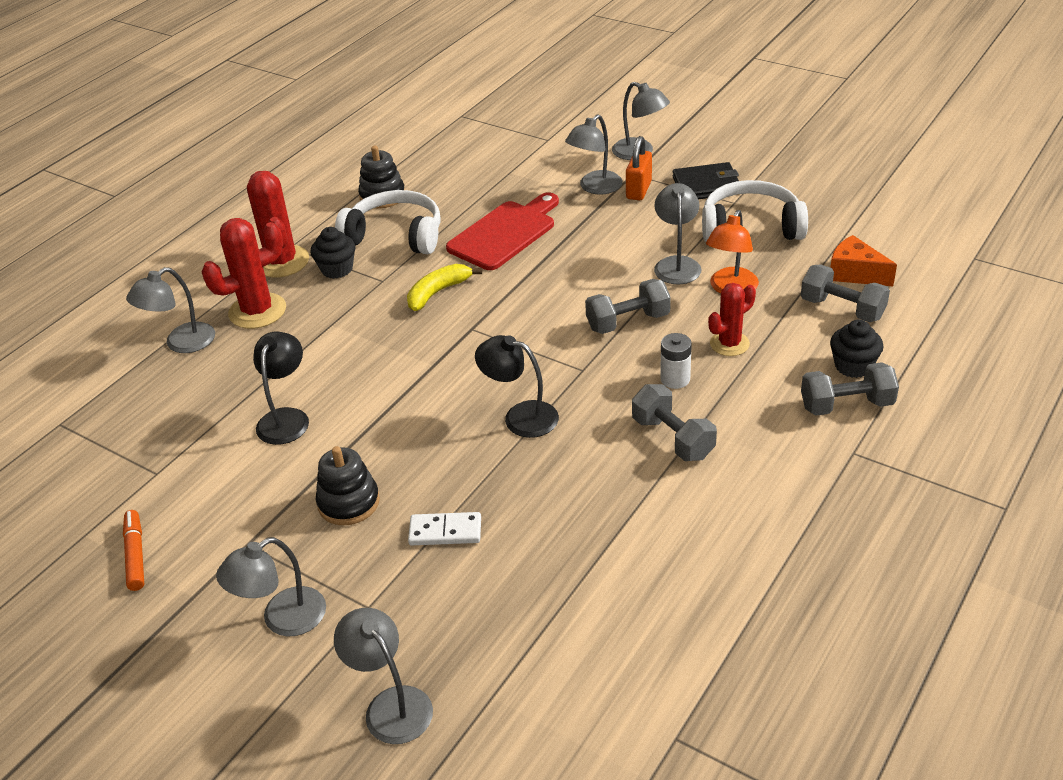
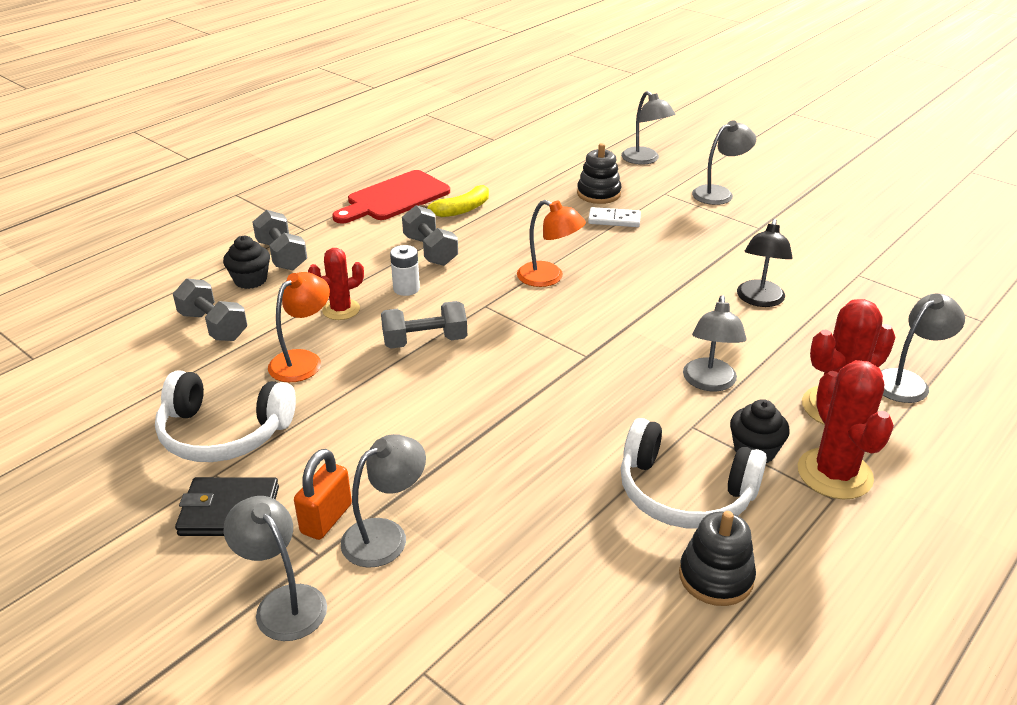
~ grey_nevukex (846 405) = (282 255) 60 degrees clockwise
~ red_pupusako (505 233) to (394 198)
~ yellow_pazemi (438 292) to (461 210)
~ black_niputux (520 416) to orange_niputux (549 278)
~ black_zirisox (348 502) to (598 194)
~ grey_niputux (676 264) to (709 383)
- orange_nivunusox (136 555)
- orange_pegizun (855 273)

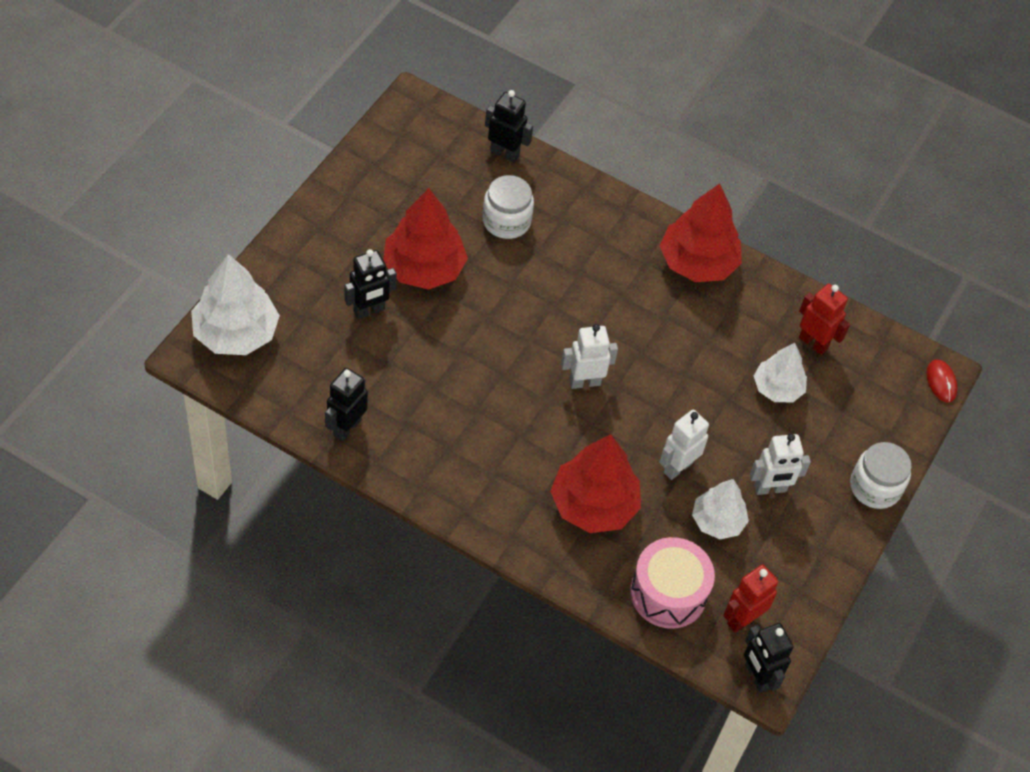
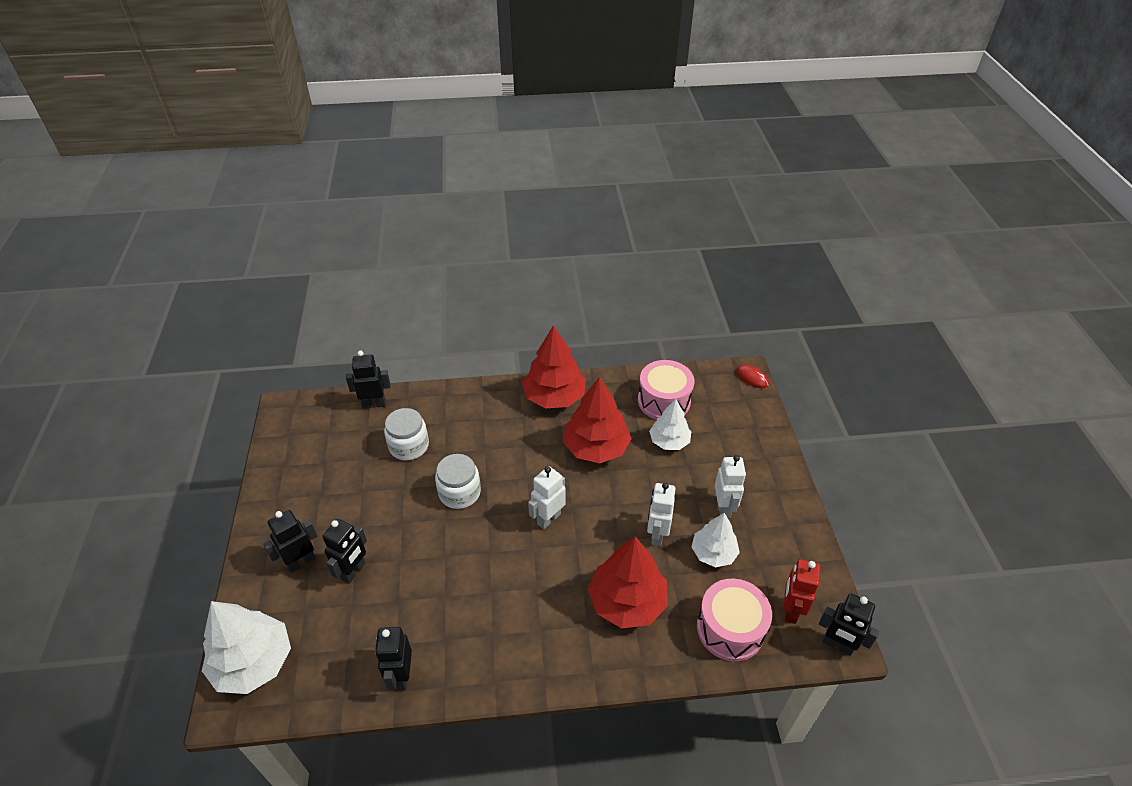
+ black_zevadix (301 562)
~ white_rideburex (875 487) to (459 492)
~ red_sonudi (423 268) to (596 447)
~ red_zevadix (813 343) to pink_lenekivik (664 401)
~ white_zevadix (770 489) = (724 507) 45 degrees counterclockwise

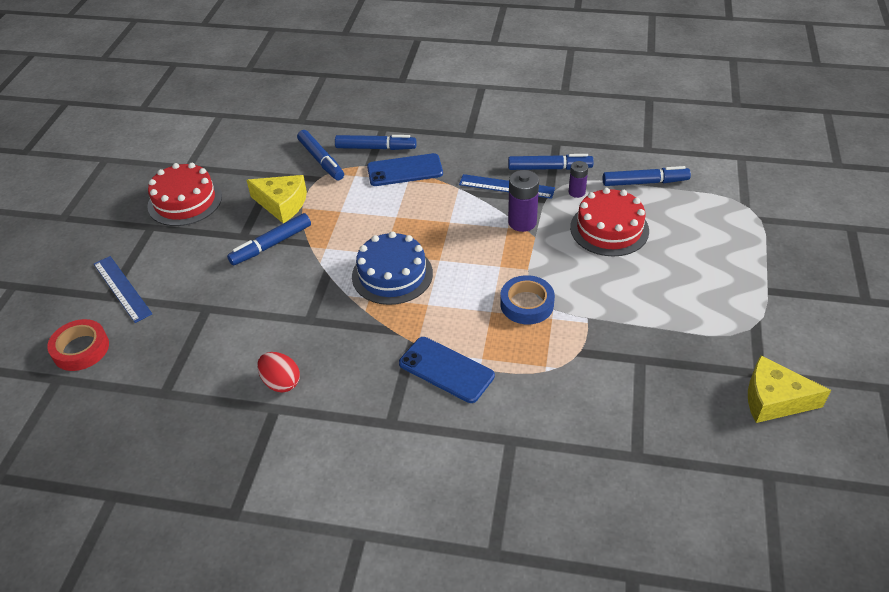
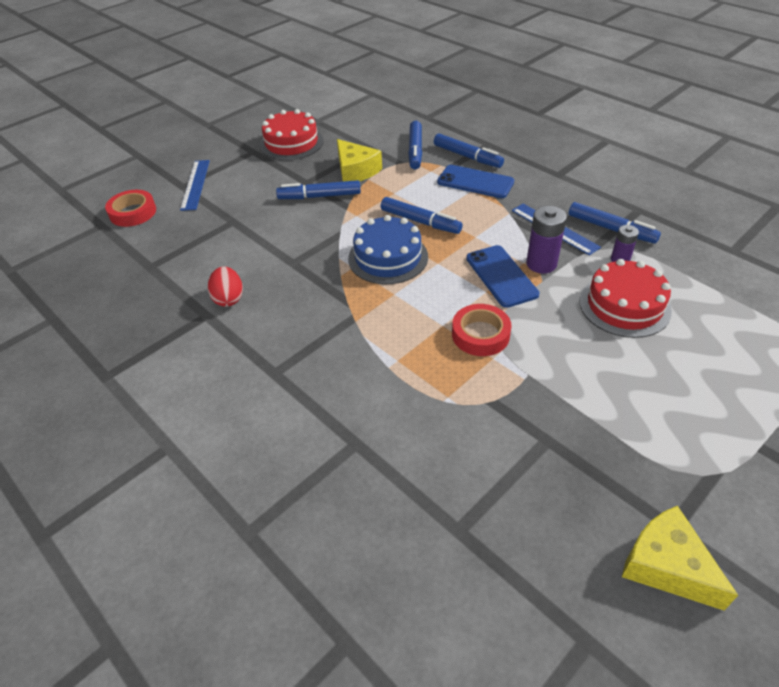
~ blue_nivunusox (645 182) to (420 222)
~ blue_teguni (527 304) to red_teguni (480 334)
~ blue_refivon (446 370) to (501 276)

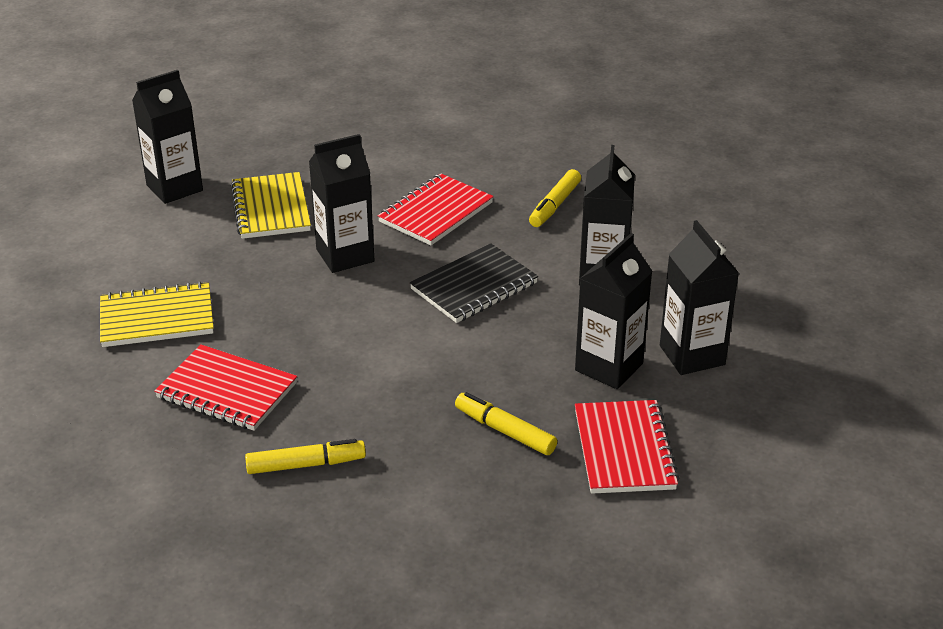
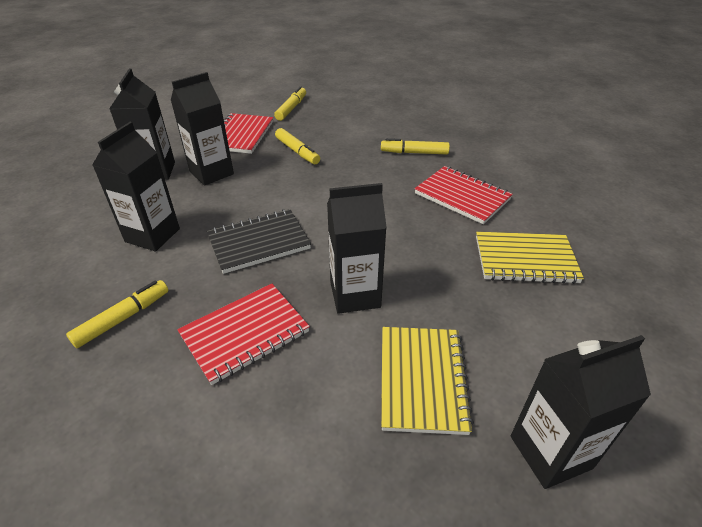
+ yellow_nivunusox (291 108)

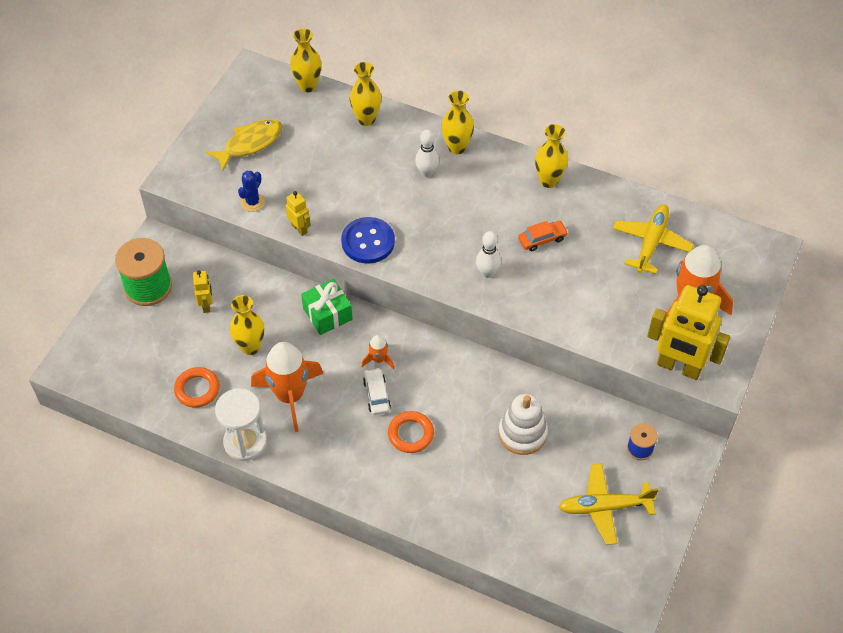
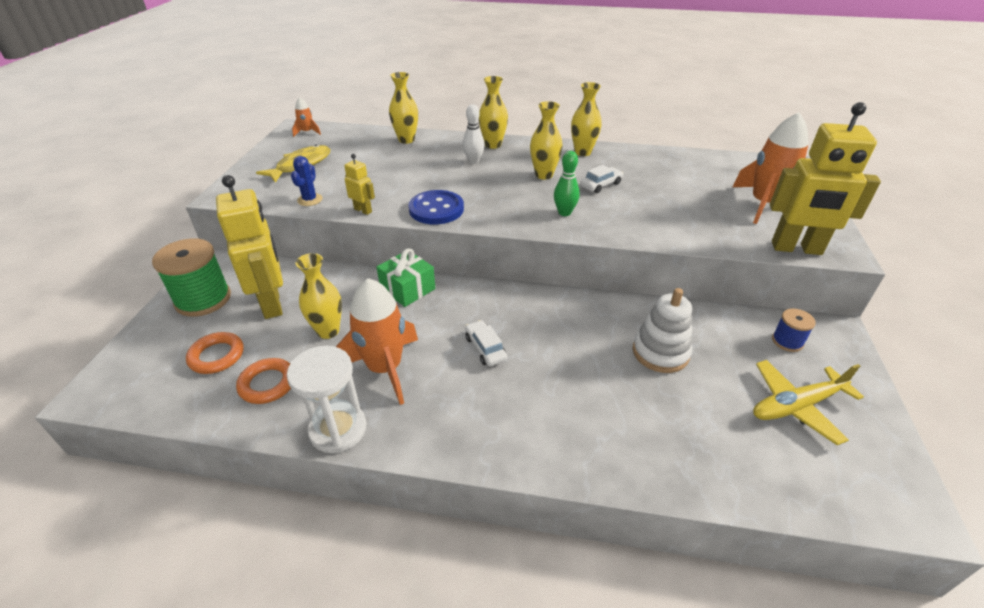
~ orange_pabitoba (410 434) to (217 356)
~ yellow_zevadix (206 305) = (272 303) x2.19
~ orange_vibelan (378 359) to (307 132)
~ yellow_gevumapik (308 86) to (544 175)
~ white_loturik (487 273) to green_loturik (564 213)
~ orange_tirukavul (542 239) to white_tirukavul (601 185)
- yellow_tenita (651 243)

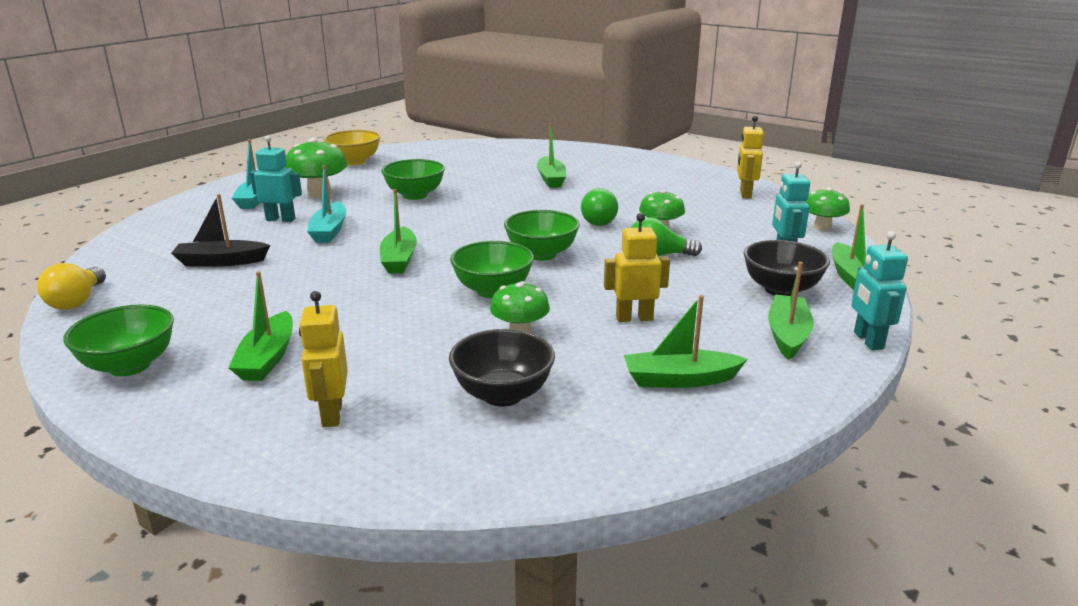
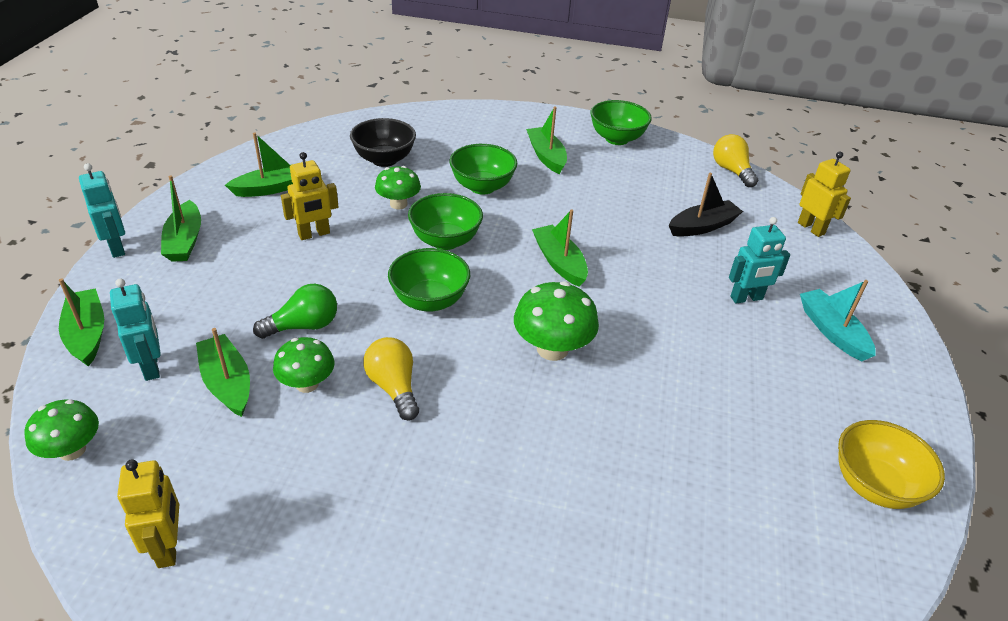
~ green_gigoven (551 179) to (227 383)
~ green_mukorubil (597 220) to yellow_mukorubil (394 387)
~ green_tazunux (415 195) to (482 187)
~ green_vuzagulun (319 193) to (552 349)
~ yellow_zevadix (331 414) to (811 228)
- turquoise_gigoven (329 231)
- black_tazunux (781 290)

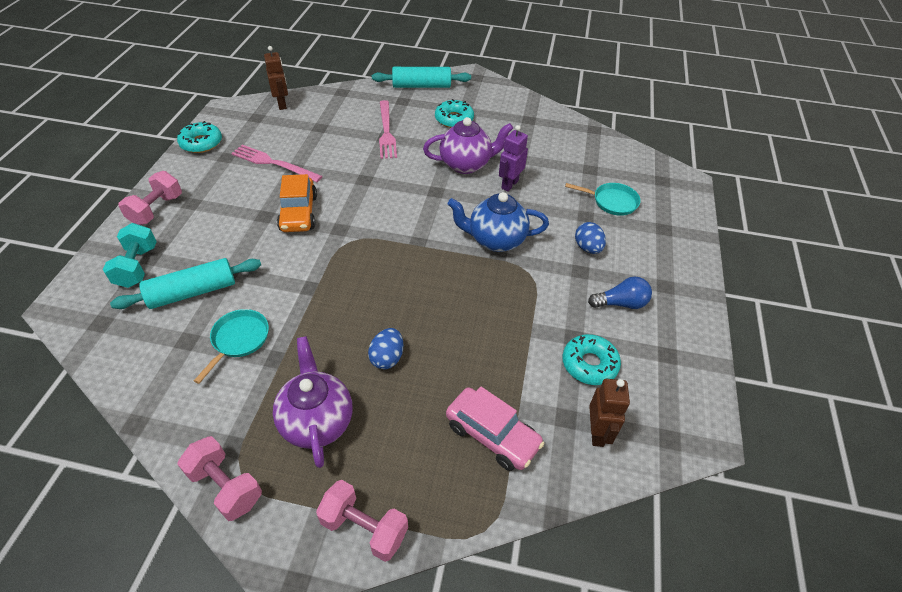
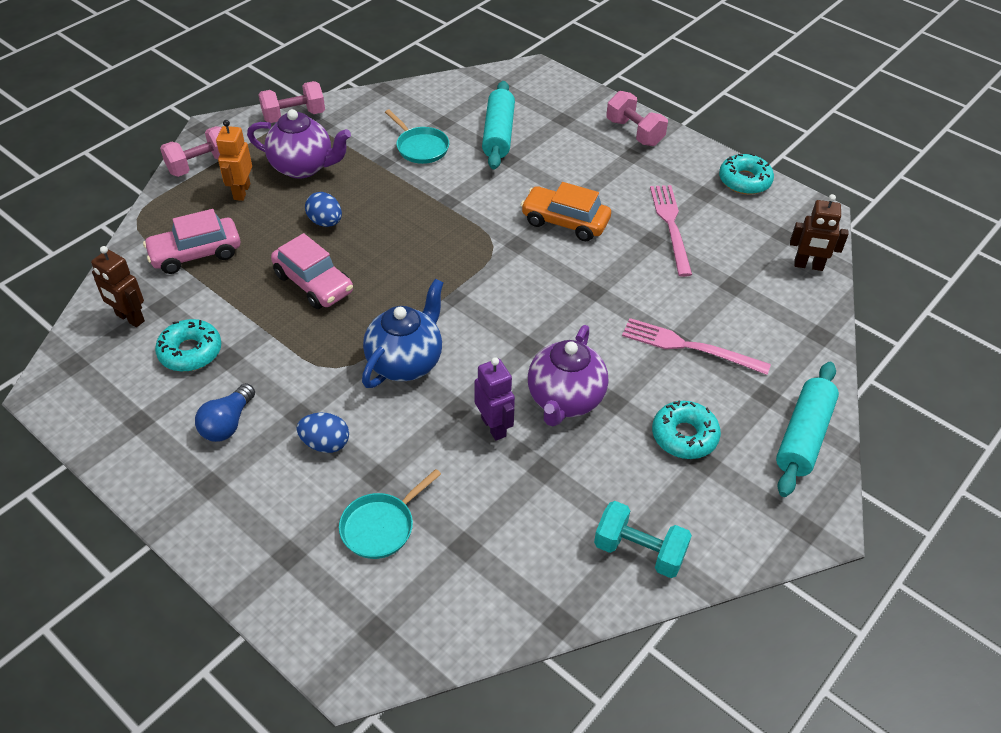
+ orange_zevadix (241 192)
+ pink_tirukavul (313 283)
~ turquoise_nevukex (137 267) to (639 551)
~ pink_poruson (273 163) = (671 226) 60 degrees counterclockwise

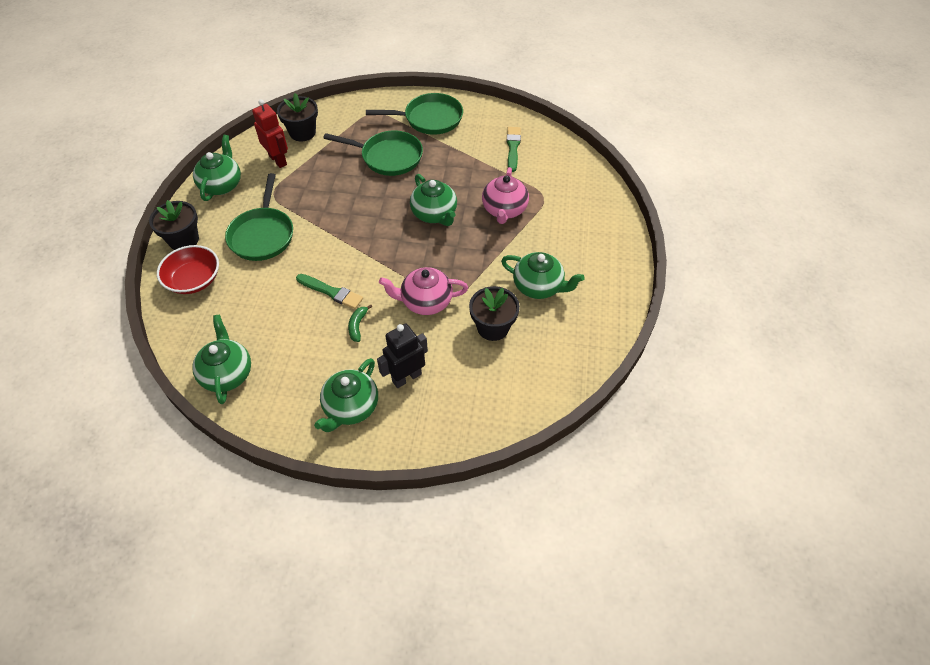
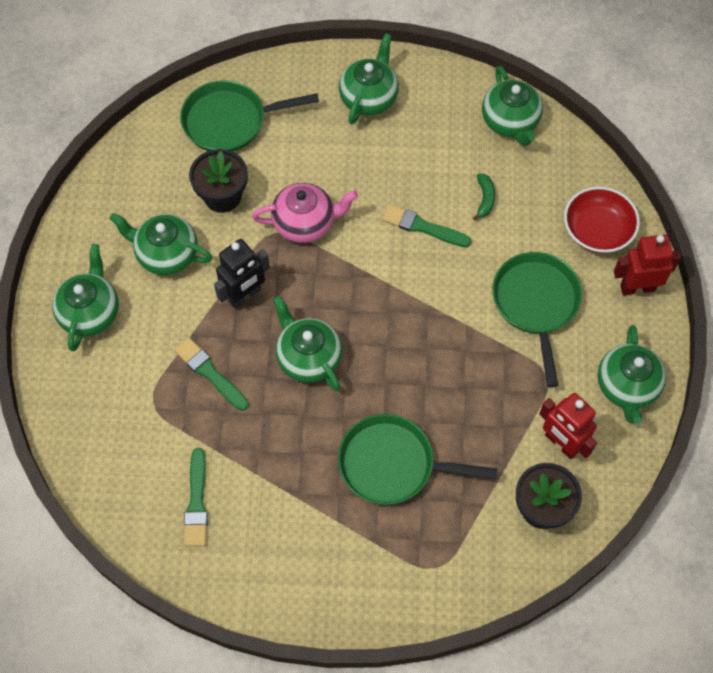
+ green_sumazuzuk (90 312)
~ pink_sumazuzuk (504 210) to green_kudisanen (210 373)
~ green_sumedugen (429 119) to (230 121)
~ black_zevadix (406 377) to (245 295)
~ green_pazemi (358 326) to (485 199)
~ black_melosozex (184 240) to red_zevadix (637 287)

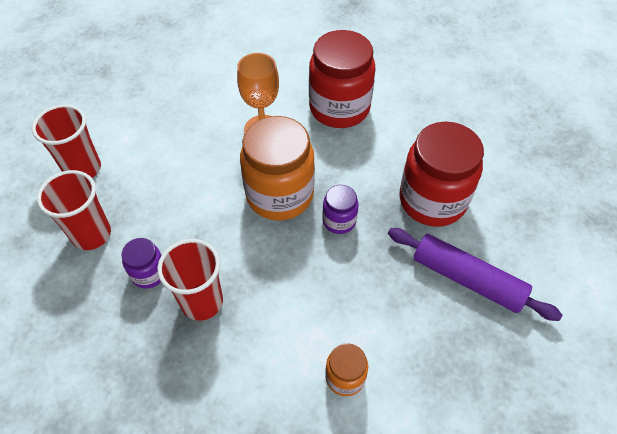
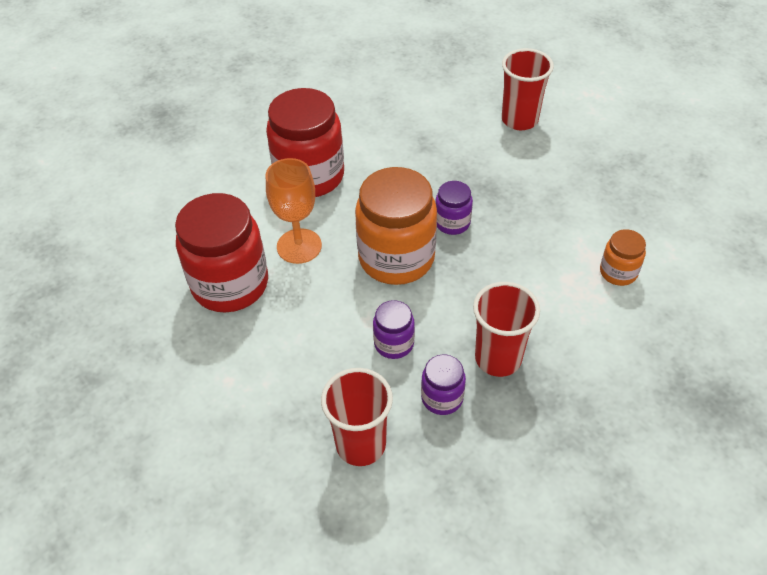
~ red_rideburex (432 200) to (230 284)
+ purple_rideburex (394 343)
~ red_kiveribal (83 169) to (519 120)
- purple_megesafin (467 279)

